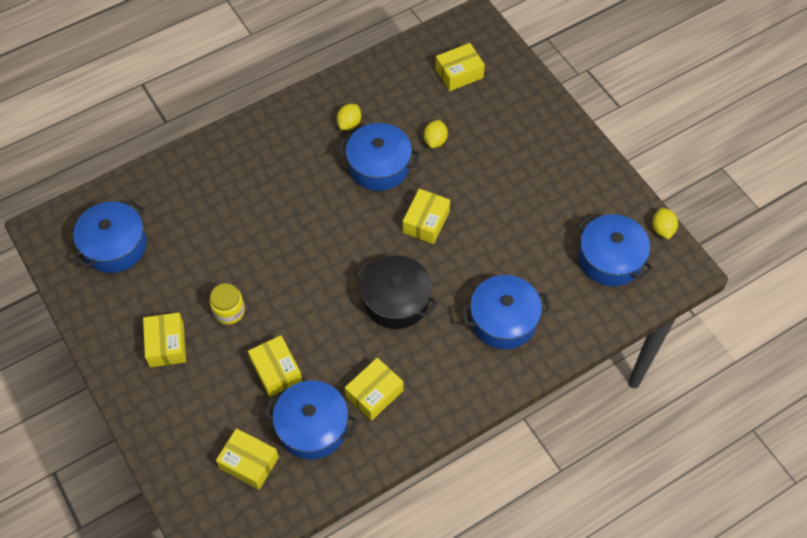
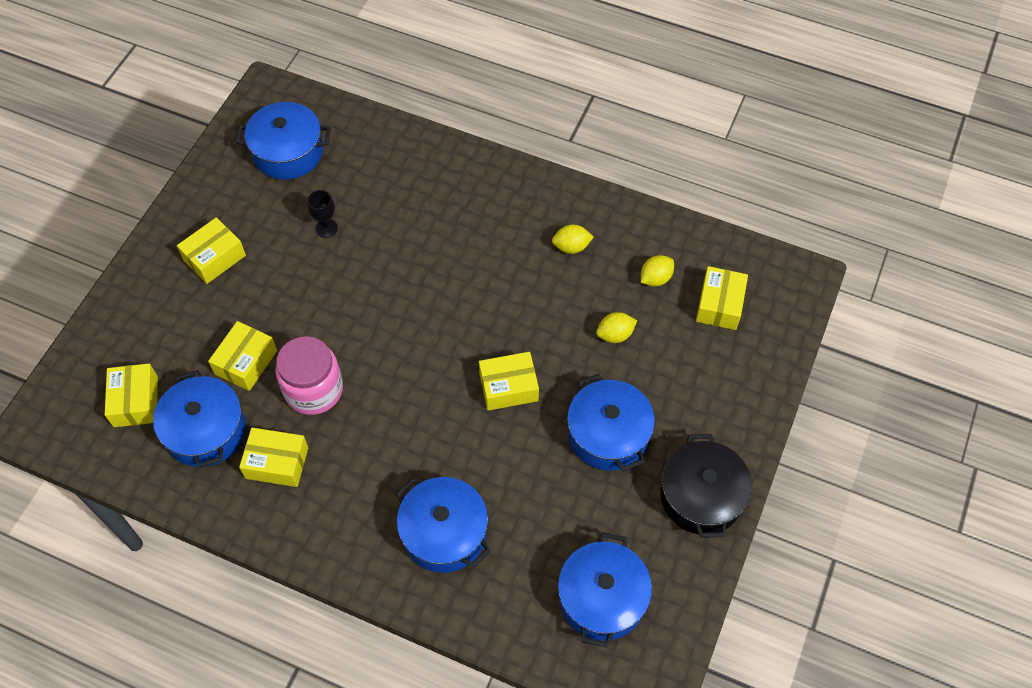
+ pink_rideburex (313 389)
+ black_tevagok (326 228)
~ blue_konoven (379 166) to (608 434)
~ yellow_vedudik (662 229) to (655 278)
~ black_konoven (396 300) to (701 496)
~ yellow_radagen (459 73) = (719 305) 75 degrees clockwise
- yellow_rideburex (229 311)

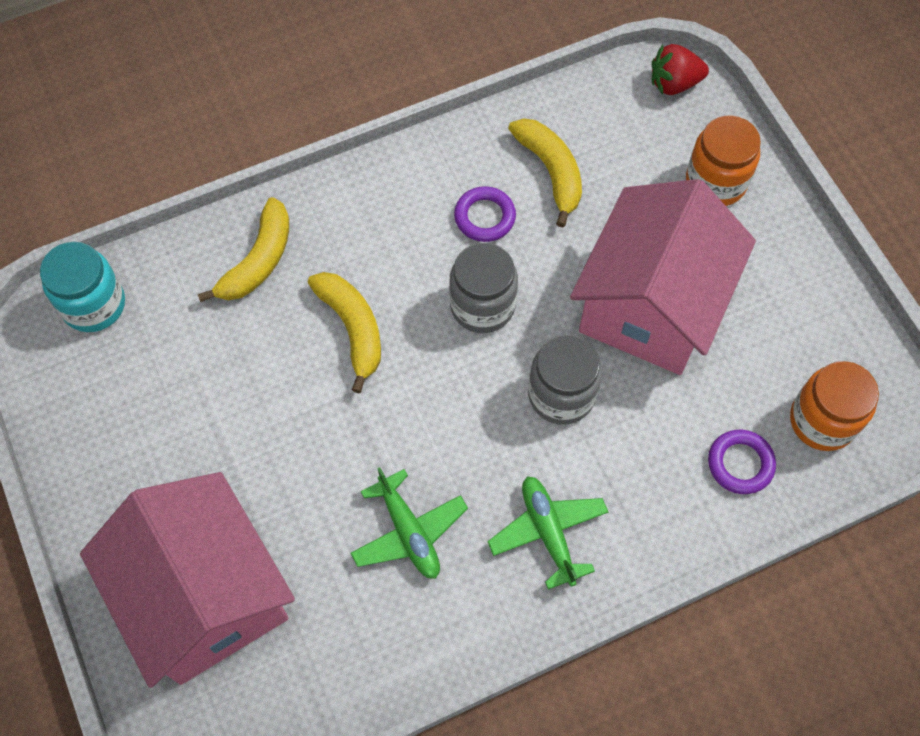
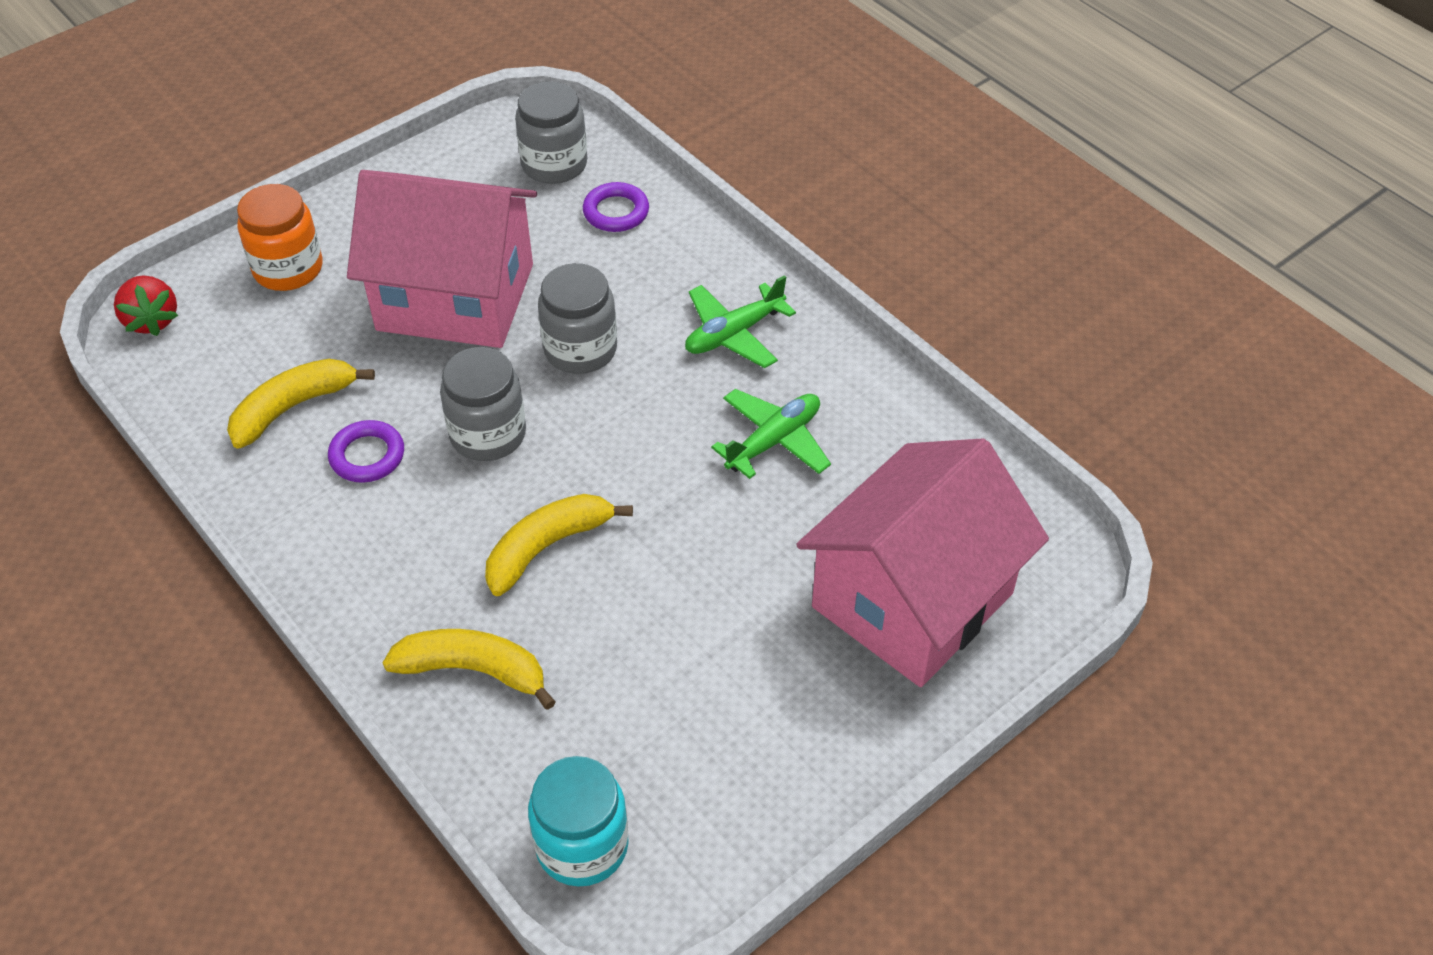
~ orange_rideburex (822 420) to grey_rideburex (554 164)

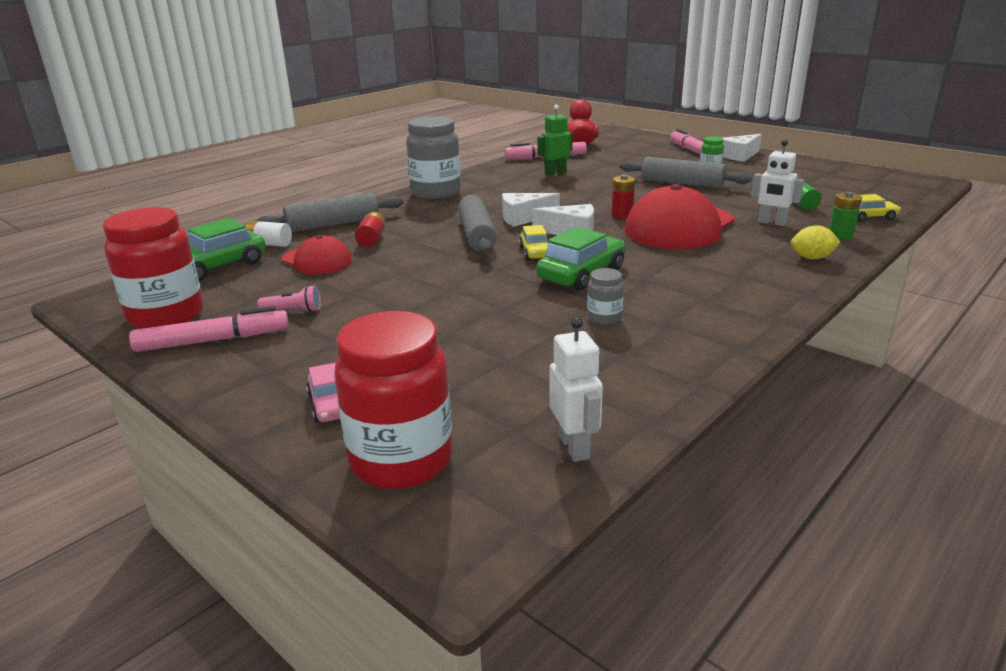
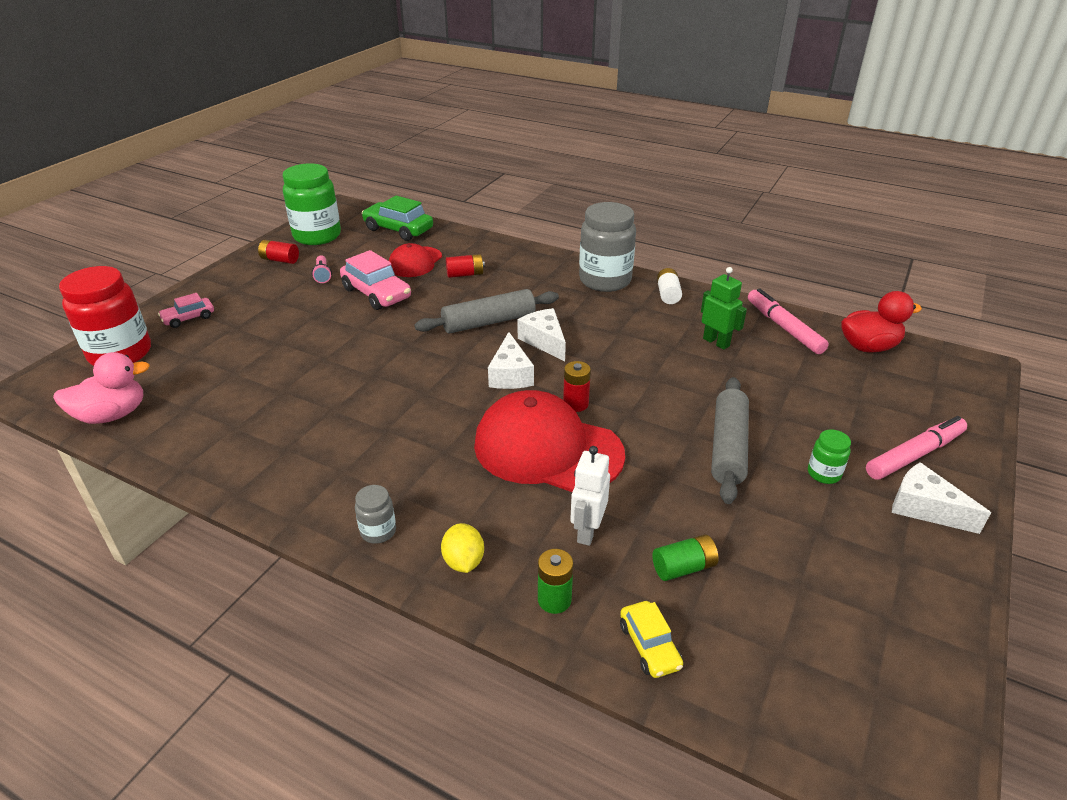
~ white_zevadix (574 447) to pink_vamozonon (112 415)
~ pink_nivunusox (213 340) to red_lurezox (280 260)
~ red_rideburex (166 316) to green_rideburex (317 236)
+ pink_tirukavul (376 293)
~ grey_rideburex (604 318) to (378 531)
~ white_lurezox (269 244) to (668 294)
- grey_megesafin (333 224)
- yellow_tirukavul (535 252)
- green_tirukavul (581 274)

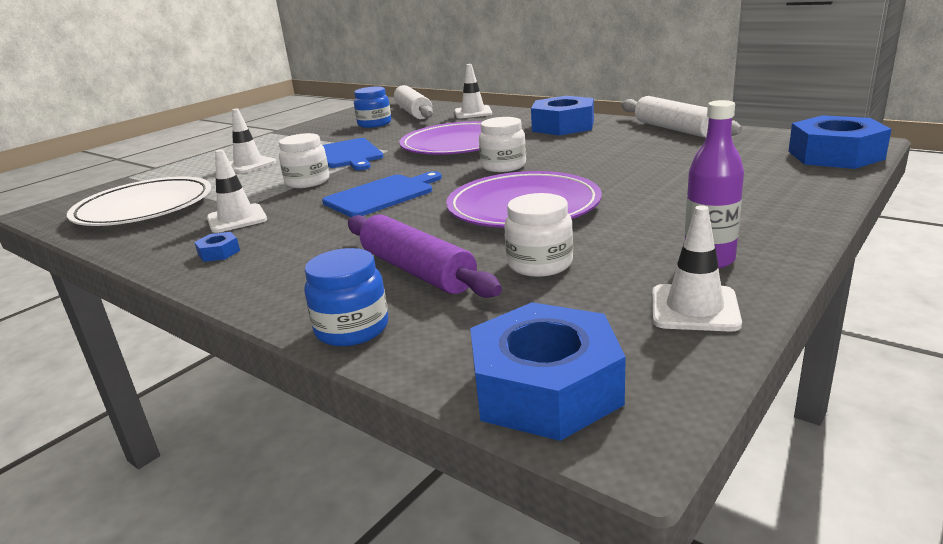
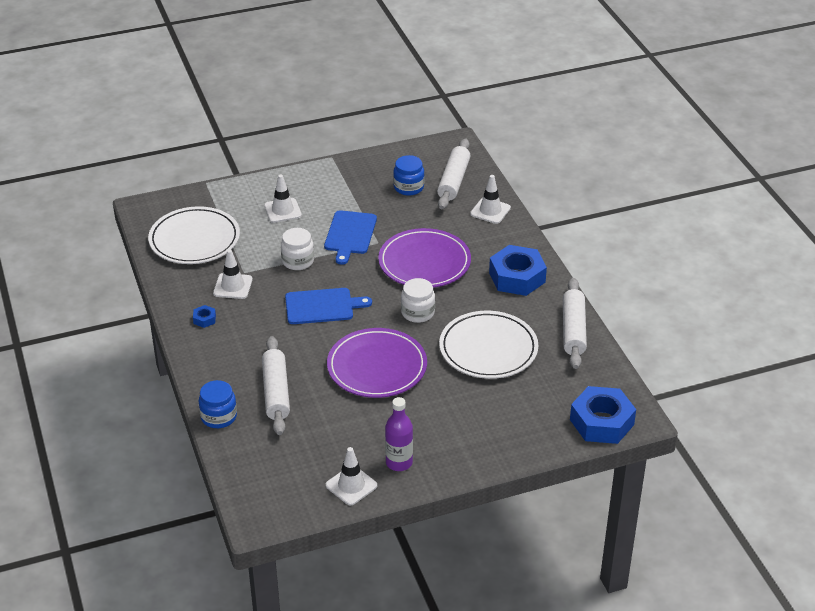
~ purple_megesafin (417 271) to white_megesafin (276 392)
+ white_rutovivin (488 349)
- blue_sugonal (545 388)
- white_rideburex (540 264)

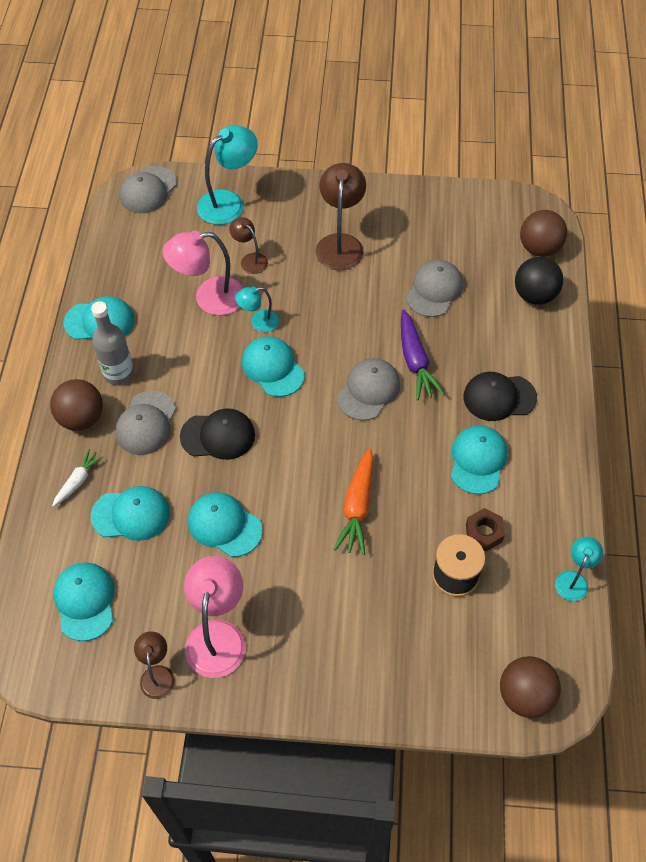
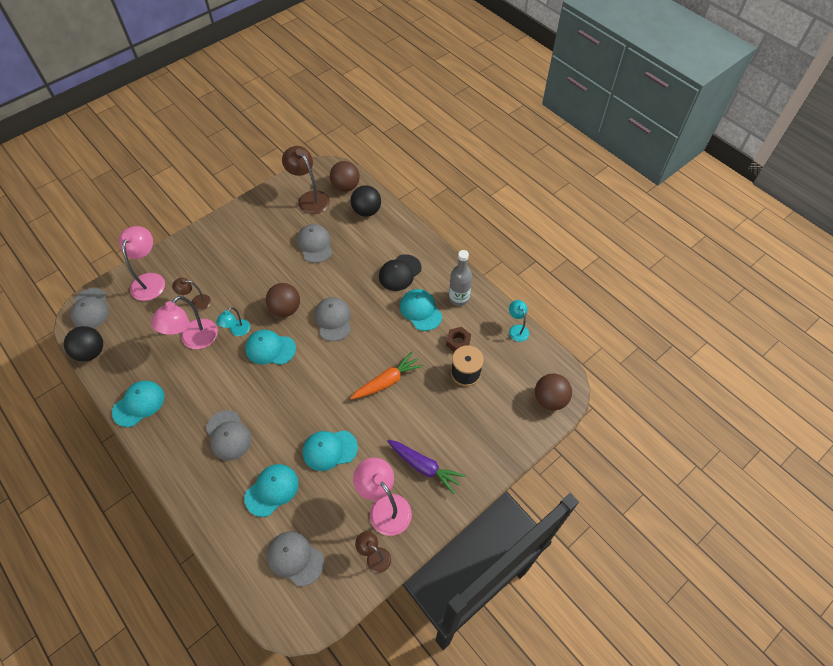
+ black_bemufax (91 352)
~ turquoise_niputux (229 202) to pink_niputux (150 280)
~ brown_bemufax (81 418) to (285 309)
~ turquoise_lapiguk (85 601) to grey_lapiguk (295 558)
~ brown_niputux (340 243) to (310 198)
~ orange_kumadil (357 507) = (387 381) 90 degrees counterclockwise
~ purple_kumadil (415 361) to (424 467)
~ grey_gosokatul (118 373) to (459 298)
- white_kumadil (78 481)
- black_lapiguk (218 435)

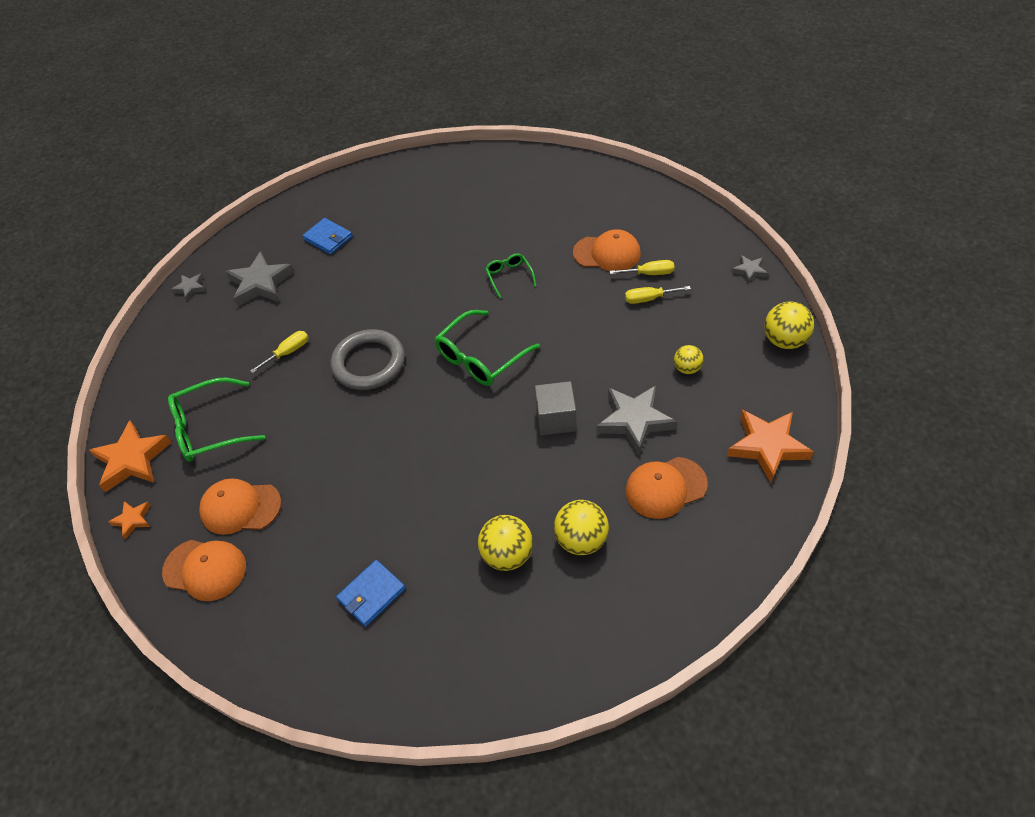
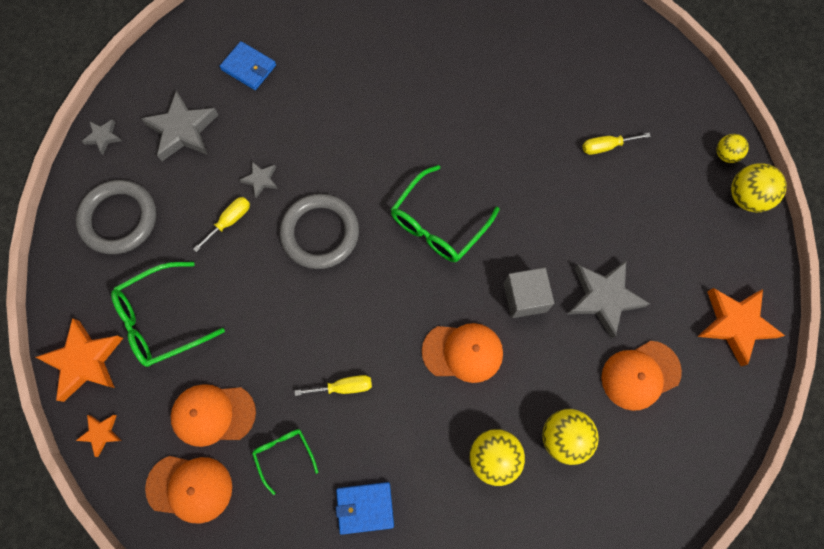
+ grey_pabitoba (119 219)
~ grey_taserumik (749 271) to (261 180)
~ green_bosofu (509 277) to (284 455)
~ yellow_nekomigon (649 273) to (344 387)
~ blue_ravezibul (371 594) = (365 507) 45 degrees clockwise
~ orange_lapiguk (607 253) to (463 352)
~ yellow_bemufax (687 368) to (725 155)

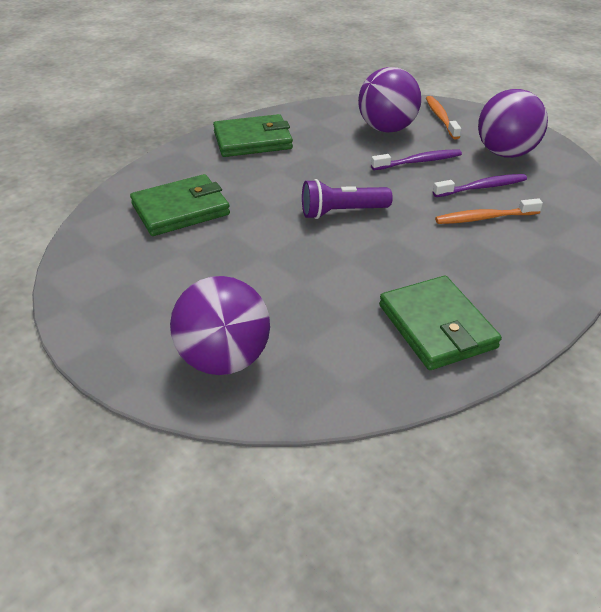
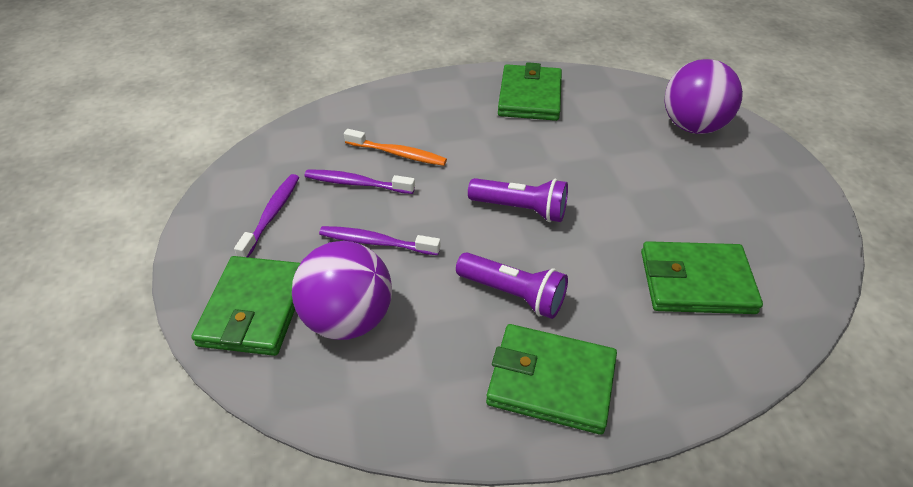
~ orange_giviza (441 118) to green_ravezibul (255 309)
~ purple_bemufax (505 153) to purple_giviza (272 215)
+ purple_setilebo (513 294)

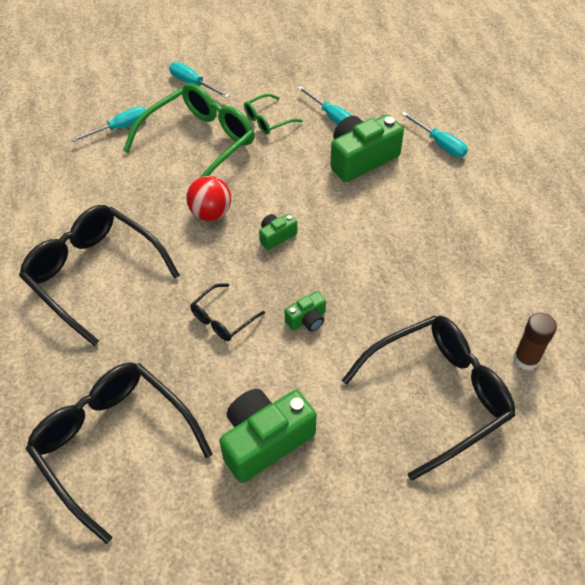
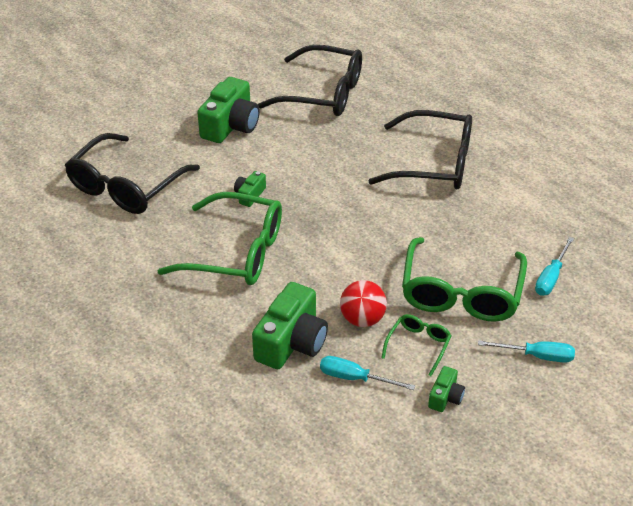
+ green_bosofu (237 252)
~ red_bemufax (211 213) to (362 319)
~ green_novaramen (276 236) to (445 397)
- black_bosofu (222 319)
- turquoise_nekomigon (440 144)
- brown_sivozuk (526 359)

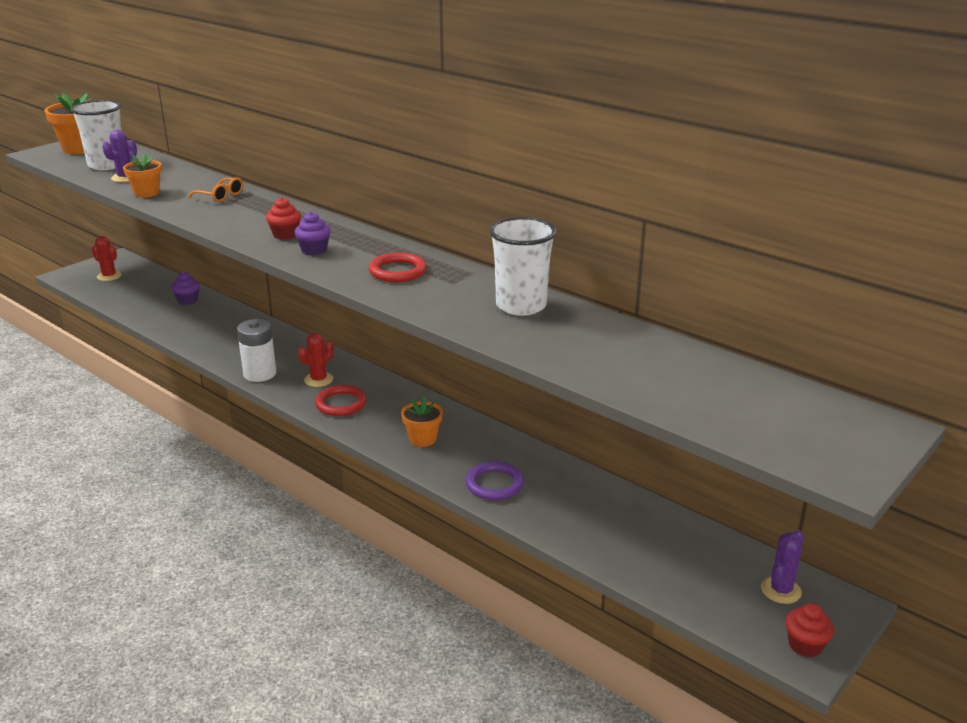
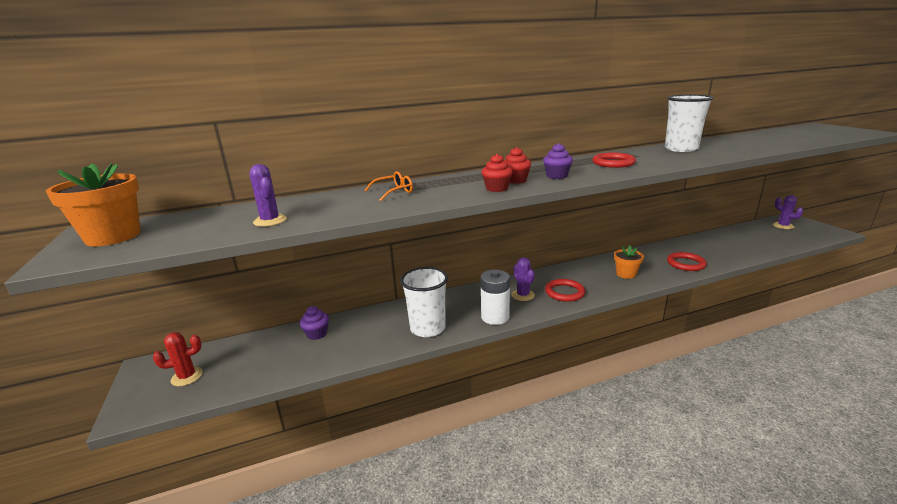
~ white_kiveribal (107 165) to (427 328)
~ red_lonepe (805 645) to (497 189)
~ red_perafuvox (318 380) to purple_perafuvox (523 295)
~ purple_pabitoba (494 484) to red_pabitoba (685 264)
- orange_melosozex (147 193)

